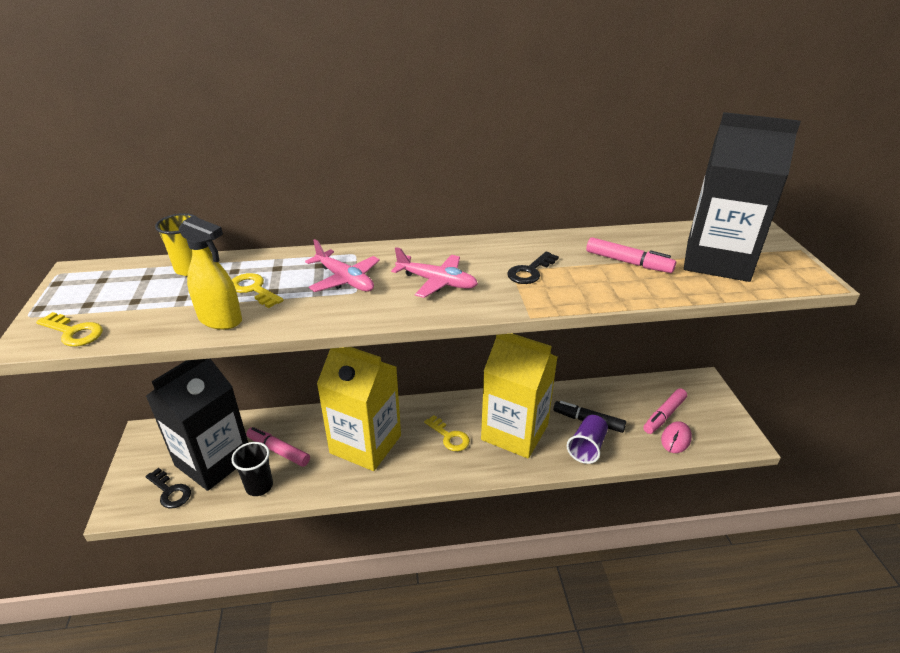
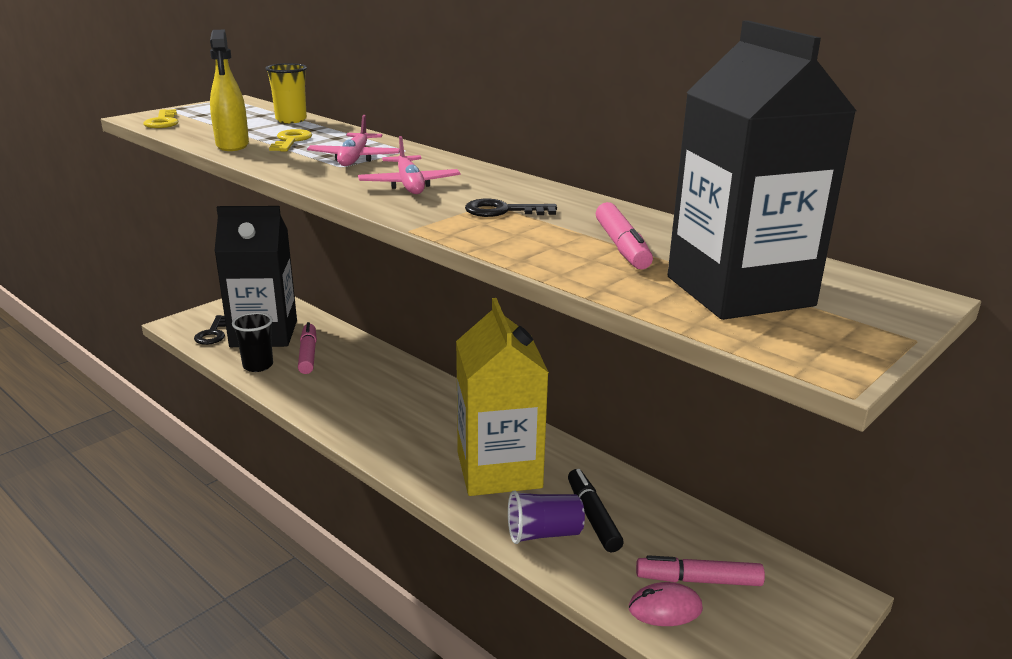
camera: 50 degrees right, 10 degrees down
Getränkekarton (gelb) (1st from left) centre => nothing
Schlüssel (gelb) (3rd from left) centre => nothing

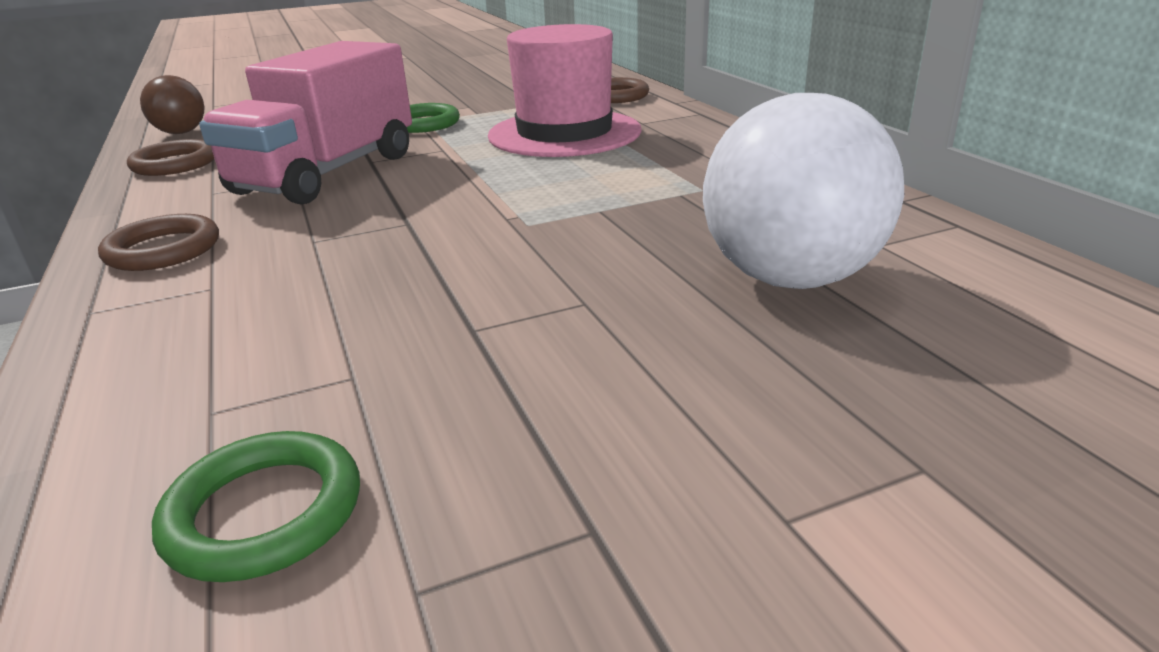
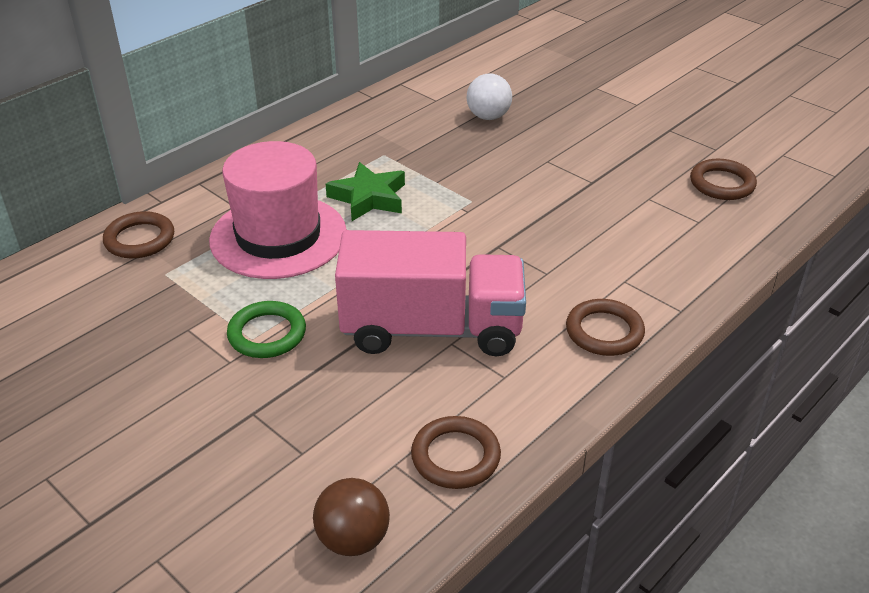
camera: 115 degrees left, 10 degrees up
nothing => Stern (grün) top centre
Ring (grün) (1st from left) bottom left => Ring (braun) (4th from left) top right
Ball (weiß) top right => Ball (weiß) top centre, x0.54

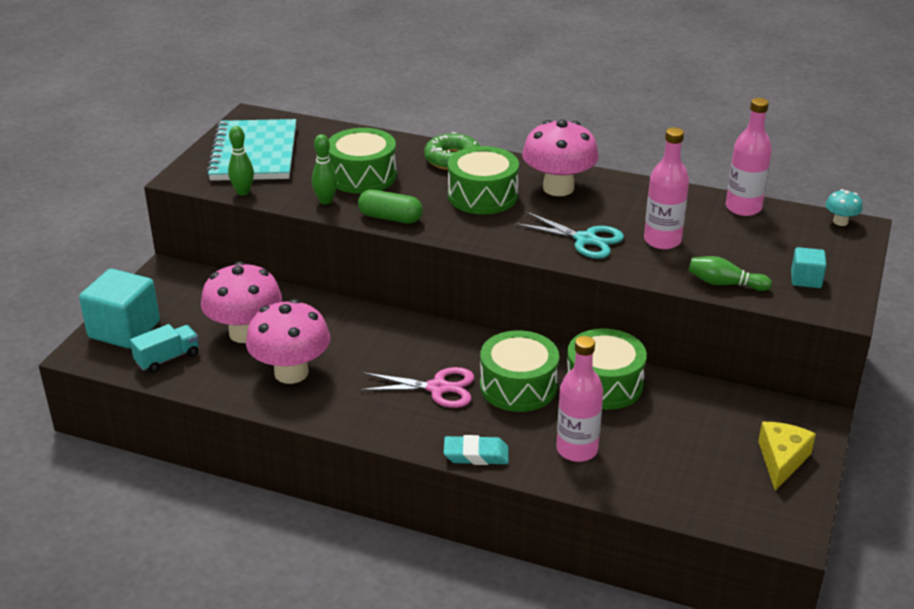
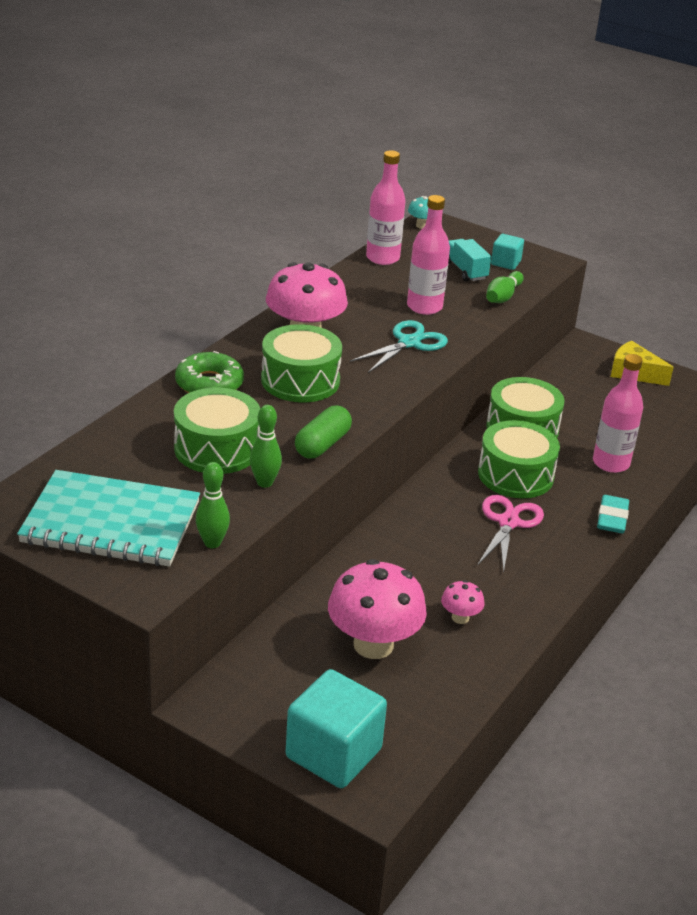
camera: 80 degrees left, 0 degrees up
Lastwagen (türkis) middle left => Lastwagen (türkis) top right, move
Pilz (rosa) (2nd from left in the first image) middle left => Pilz (rosa) (3rd from left) centre, x0.46

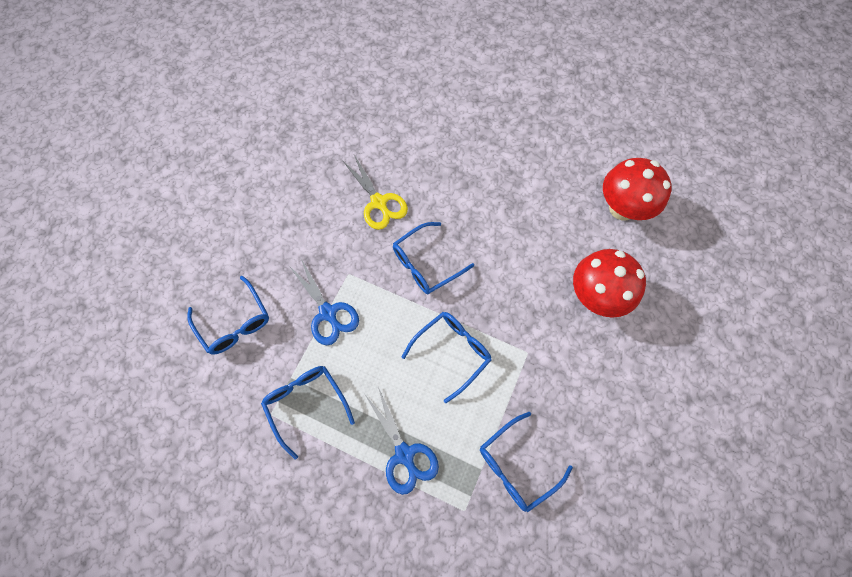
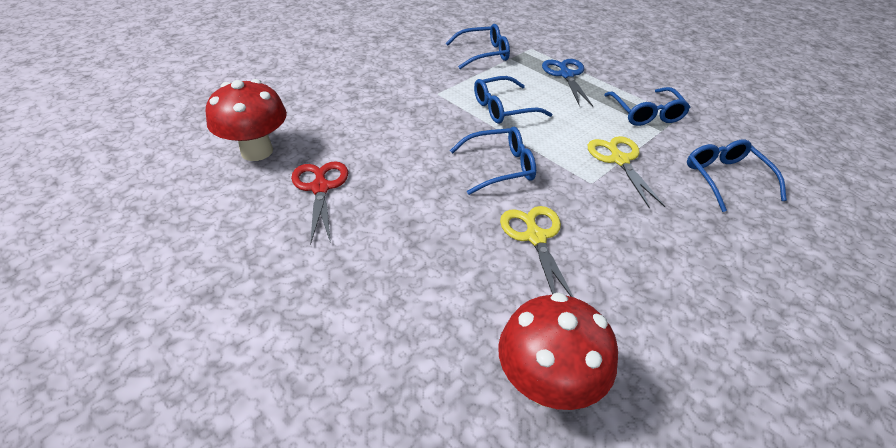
camera: 160 degrees left, 25 degrees down
nothing => Schere (rot) centre
Pilz (rot) (1st from left in the first image) middle right => Pilz (rot) (2nd from left) bottom centre, move
Schere (blau) (1st from left) centre => Schere (gelb) (2nd from left) middle right

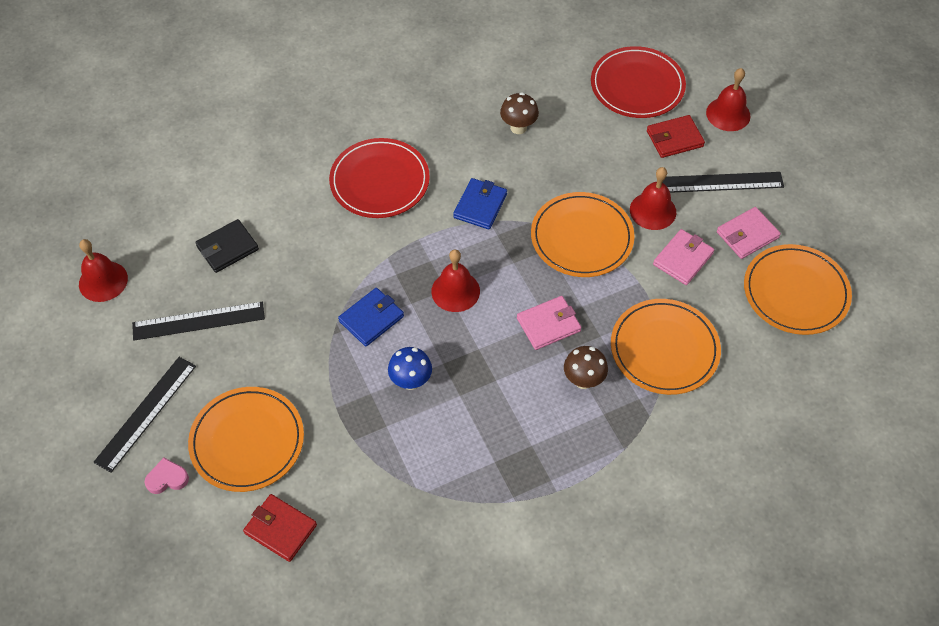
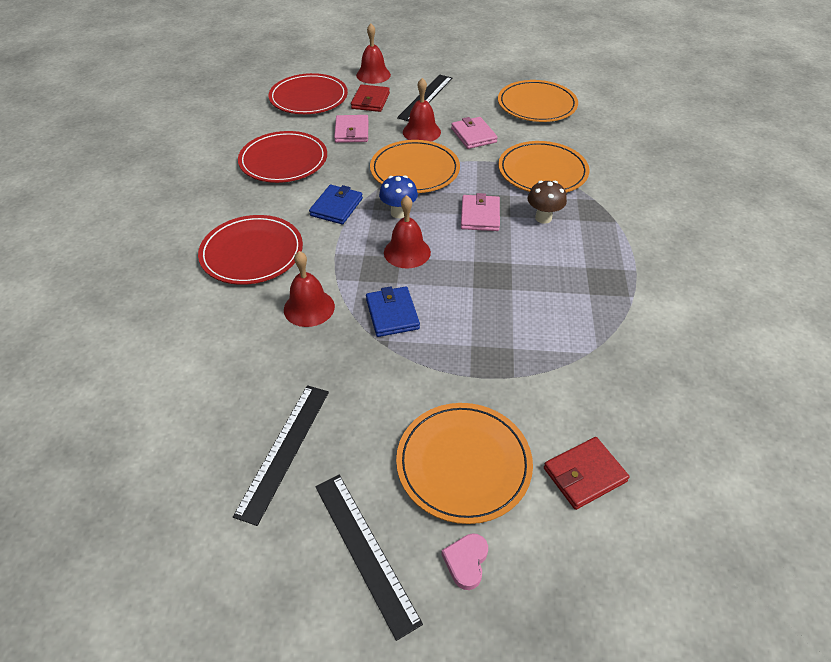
camera: 60 degrees left, 10 degrees down
Geldbörse (schwarz) middle left => nothing
Glocke (rot) (1st from left) middle left => Glocke (rot) (1st from left) centre, move
Pilz (blau) centre => Pilz (blau) top centre, move
Geldbörse (rosa) (3rd from left in the first image) middle right => Geldbörse (rosa) (1st from left) top centre, move
Pilz (braun) (1st from left) top centre => Teller (rot) (2nd from left) top centre
Geldbörse (blau) (2nd from left in the first image) top centre => Geldbörse (blau) (1st from left) top centre, 60 degrees clockwise

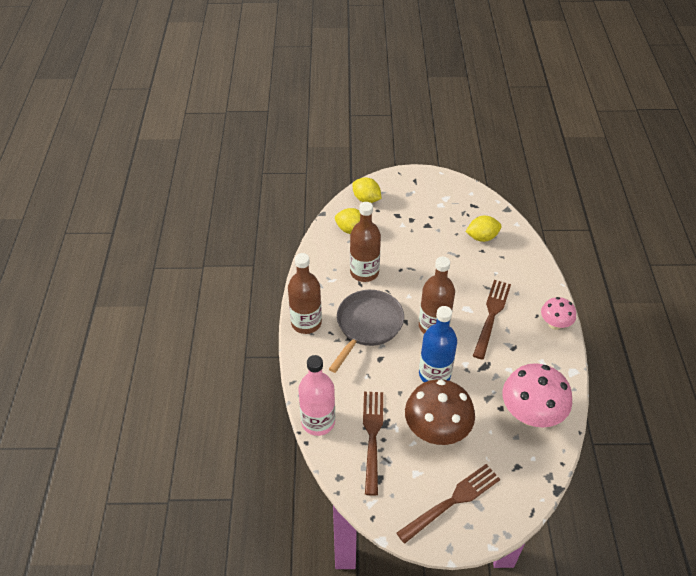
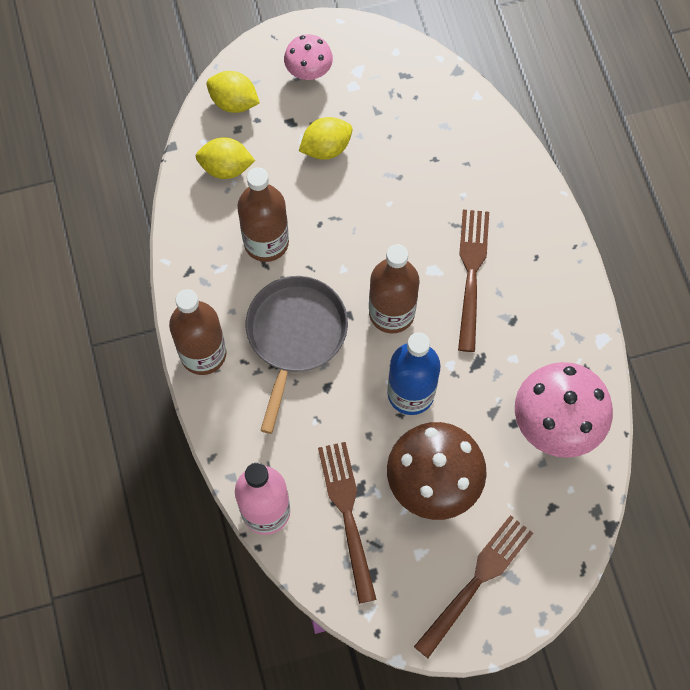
camera: 15 degrees left, 20 degrees up
Zitrone (gelb) (3rd from left) middle right => Zitrone (gelb) (3rd from left) top centre, move
Pilz (rosa) (2nd from left in the first image) middle right => Pilz (rosa) (1st from left) top centre, move

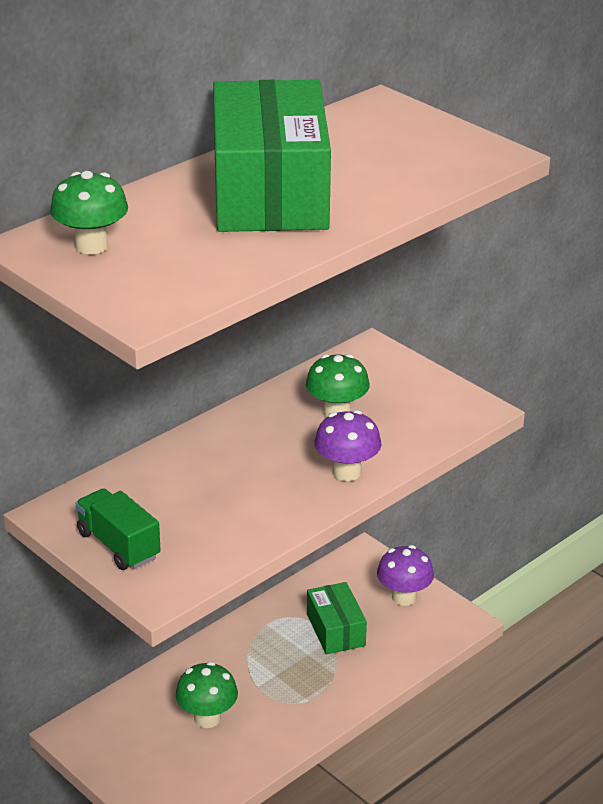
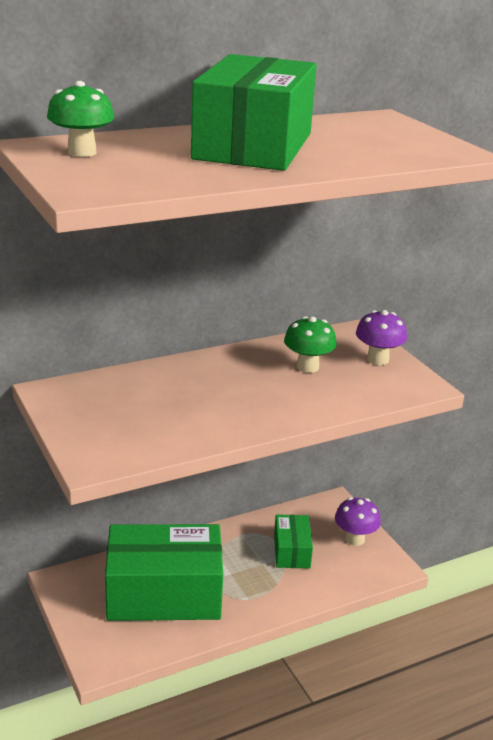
camera: 15 degrees right, 5 degrees down
Lastwagen (grün) middle left => nothing
Pilz (lila) (1st from left in the first image) centre => Pilz (lila) (2nd from left) middle right, move
Pilz (grün) (2nd from left) bottom centre => Schachtel (grün) (1st from left) bottom left

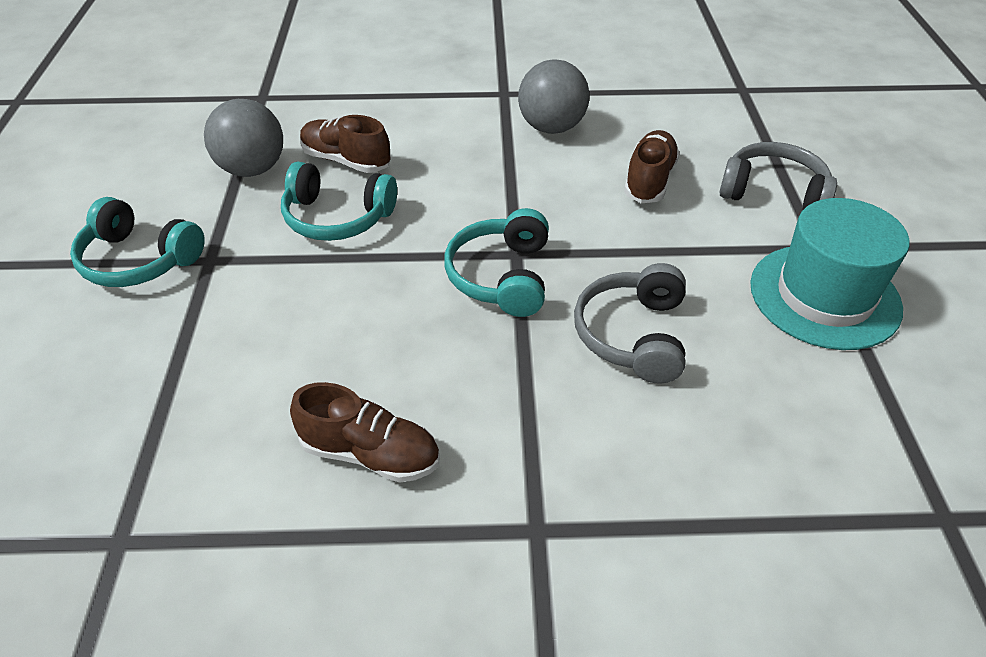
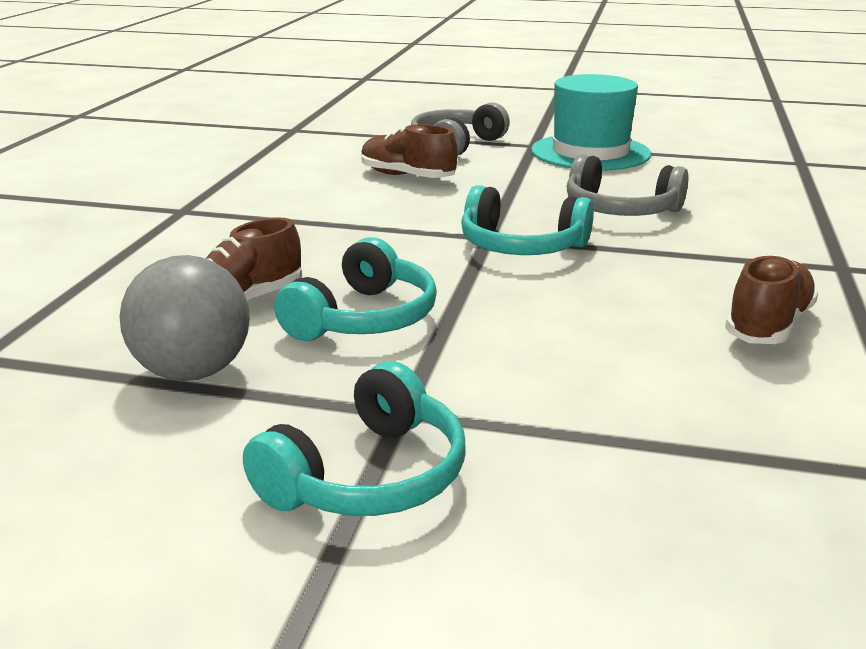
camera: 75 degrees left, 20 degrees down
Ball (grau) (2nd from left) top centre => nothing

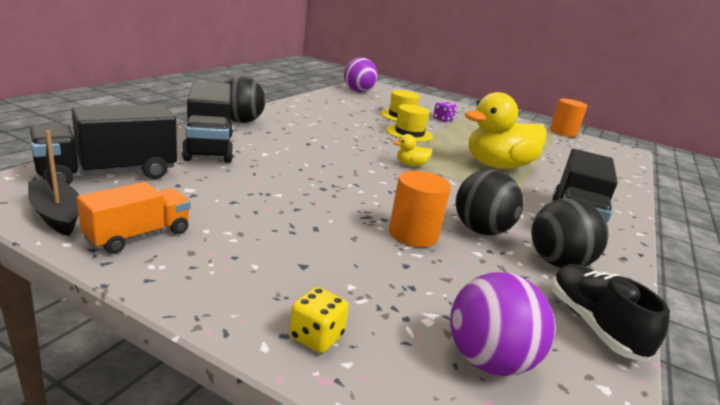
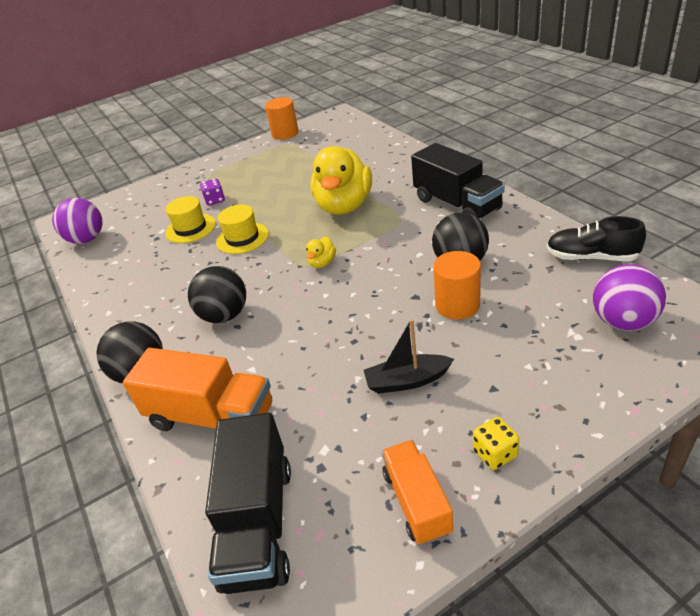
camera: 50 degrees left, 15 degrees up
Boot (schwarz) middle left => Boot (schwarz) centre, move
Spielwürfel (gelb) bottom centre => Spielwürfel (gelb) bottom right, move
Ball (schwarz) (3rd from left in the first image) middle right => Ball (schwarz) (2nd from left) middle left, move
Lastwagen (schwarz) (2nd from left) top left => Lastwagen (orange) (1st from left) middle left

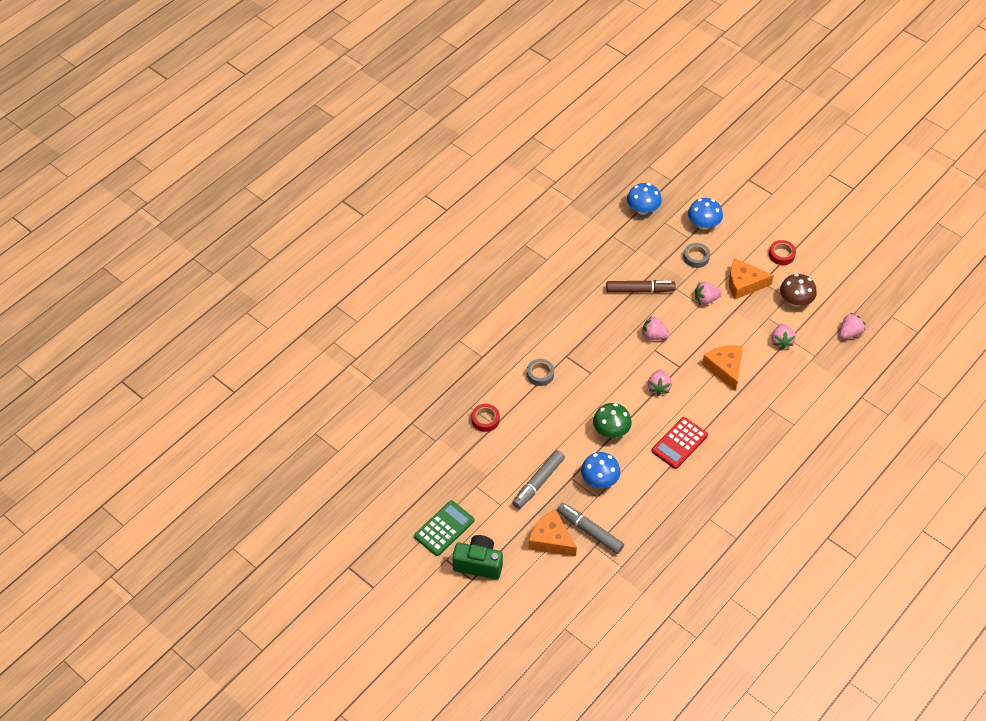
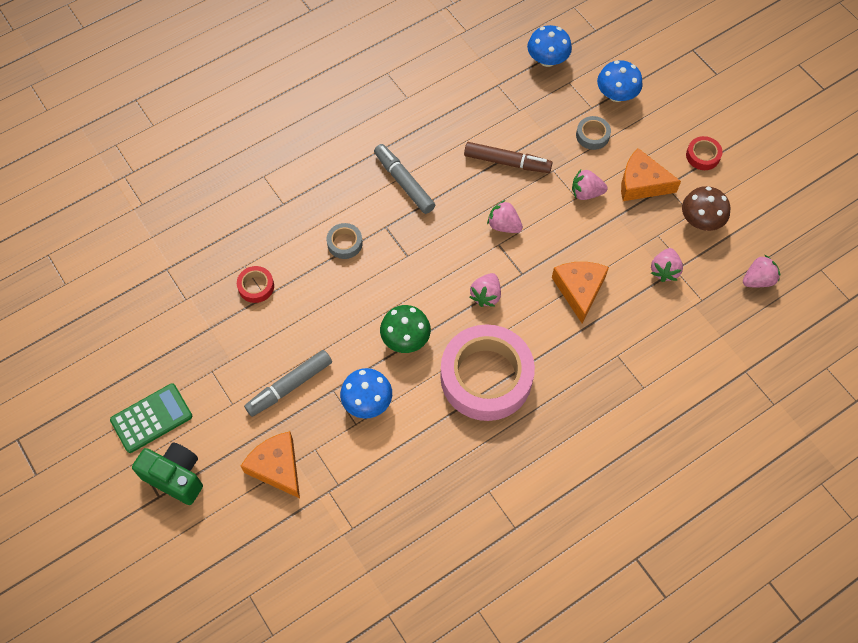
camera: 15 degrees right, 10 degrees up
Filzstift (grau) (2nd from left) bottom centre => Filzstift (grau) (2nd from left) top centre, move
Taschenrechner (rot) middle right => Klebeband (rosa) centre

